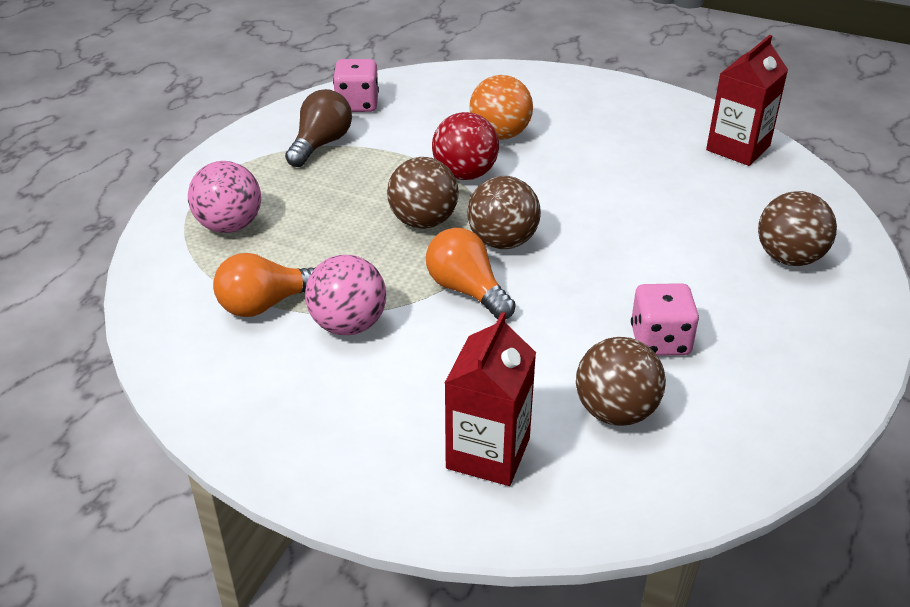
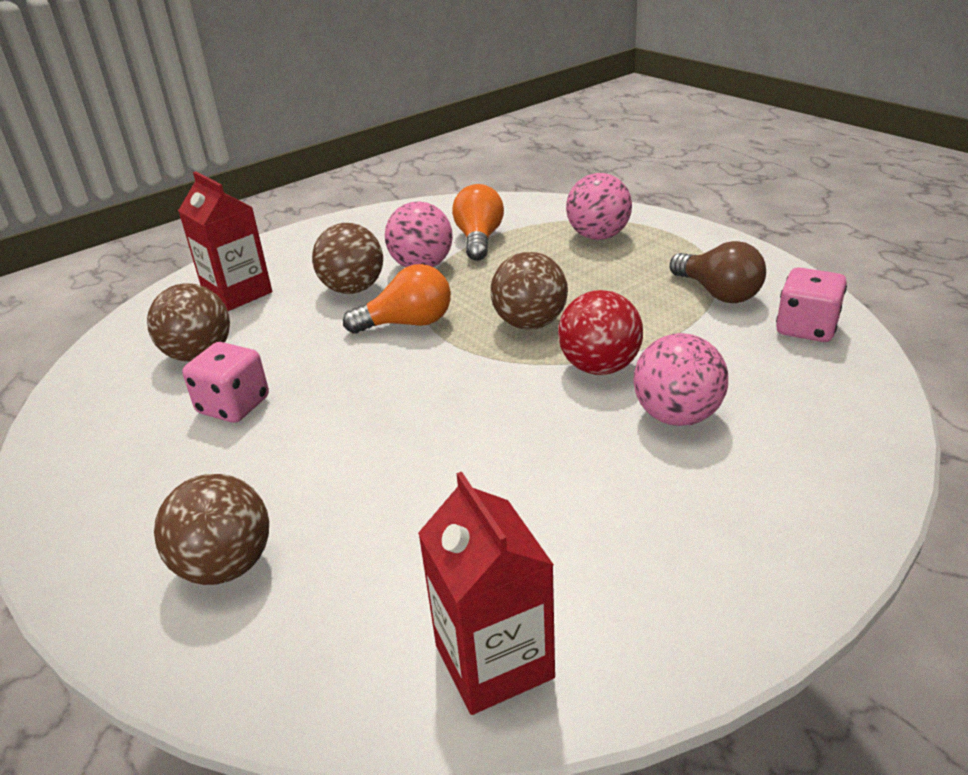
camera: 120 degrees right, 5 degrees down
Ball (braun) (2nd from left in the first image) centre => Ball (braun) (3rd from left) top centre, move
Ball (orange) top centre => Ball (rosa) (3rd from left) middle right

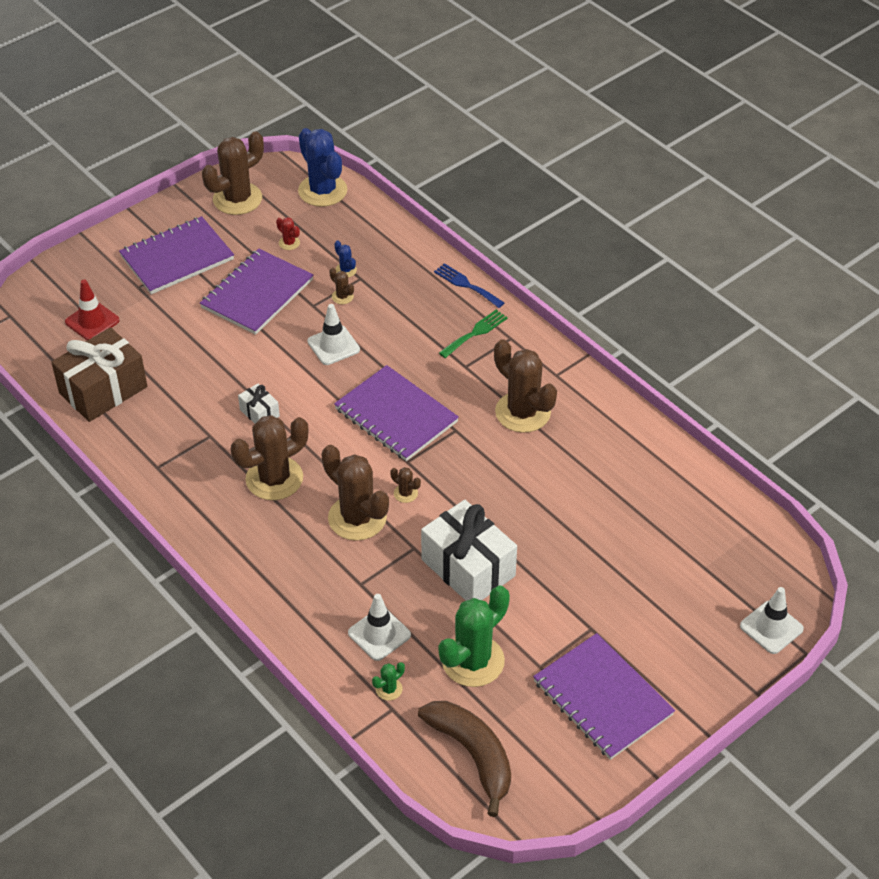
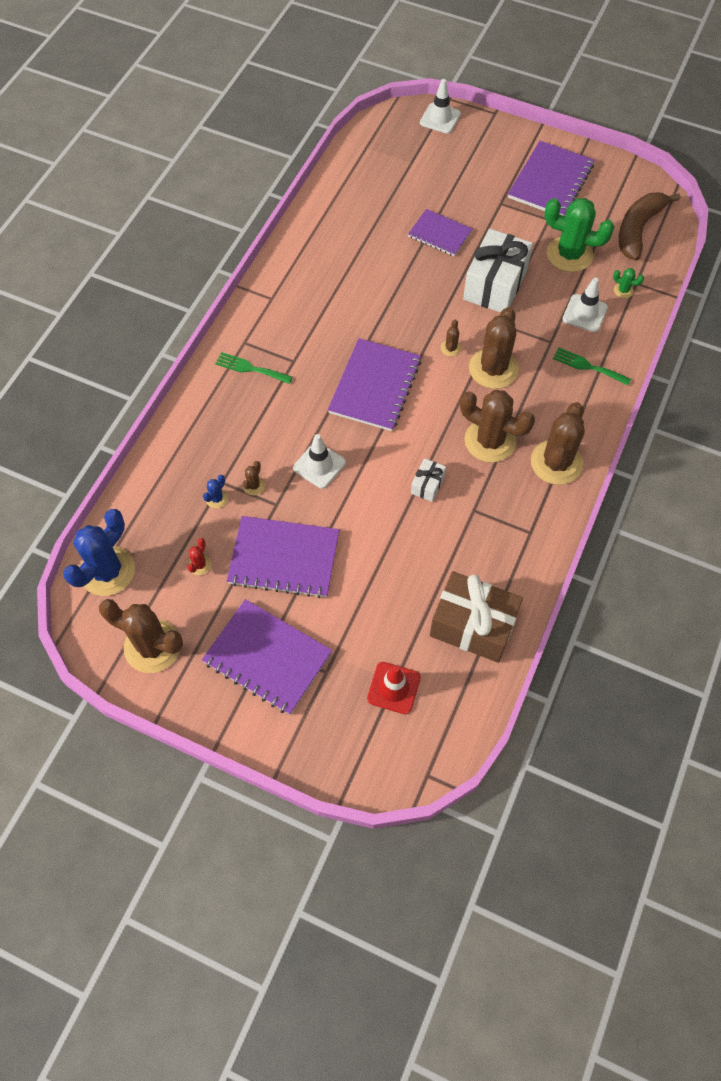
camera: 115 degrees left, 15 degrees up
Gabel (blau) top centre => nothing
nothing => Notizbuch (lila) (4th from left) top centre
nothing => Gabel (grün) (2nd from left) middle right
Kaktus (braun) (6th from left) centre => Kaktus (braun) (6th from left) middle right, move

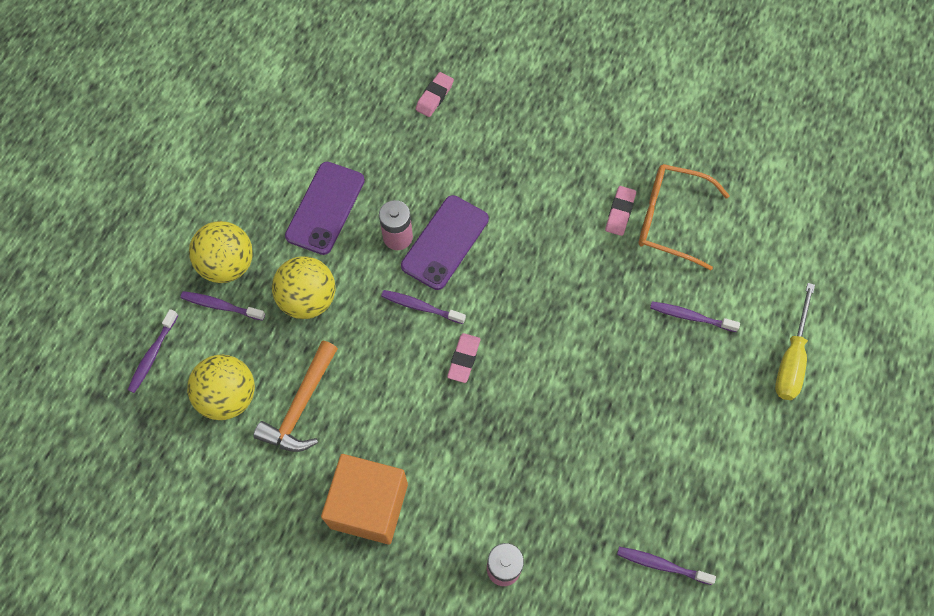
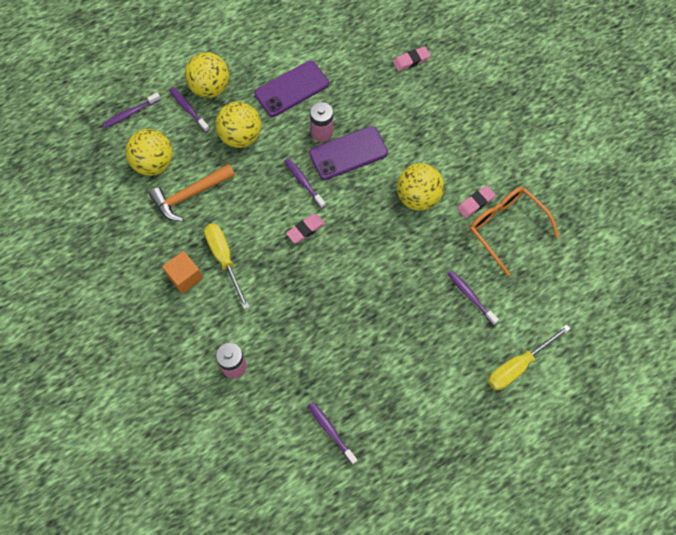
camera: 35 degrees right, 0 degrees up
nothing => Schraubenzieher (gelb) (1st from left) centre
nothing => Ball (gelb) (4th from left) centre
Kubus (orange) bottom centre => Kubus (orange) middle left, x0.57

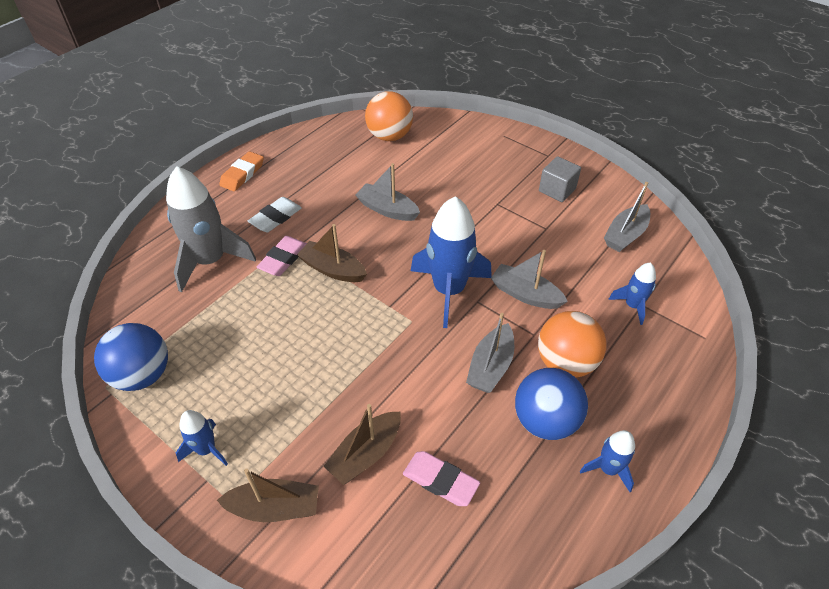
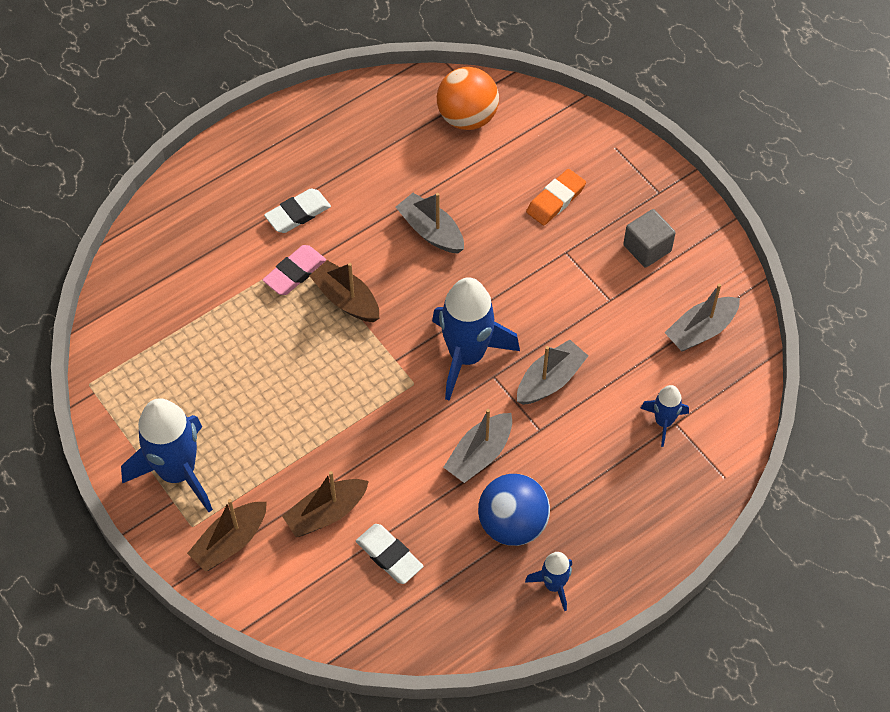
camera: 15 degrees right, 10 degrees up
Ball (blau) (1st from left) middle left => nothing
Rakete (grau) middle left => nothing
Ball (orange) (2nd from left) middle right => nothing
Radiergummi (orange) top left => Radiergummi (orange) top centre, move
Radiergummi (rosa) (2nd from left) bottom centre => Radiergummi (weiß) (2nd from left) bottom centre
Boot (braun) (1st from left) bottom left, 120 degrees clockwise
Boot (grau) (3rd from left) centre, 90 degrees clockwise
Rakete (blau) (1st from left) bottom left => Rakete (blau) (1st from left) middle left, x1.98

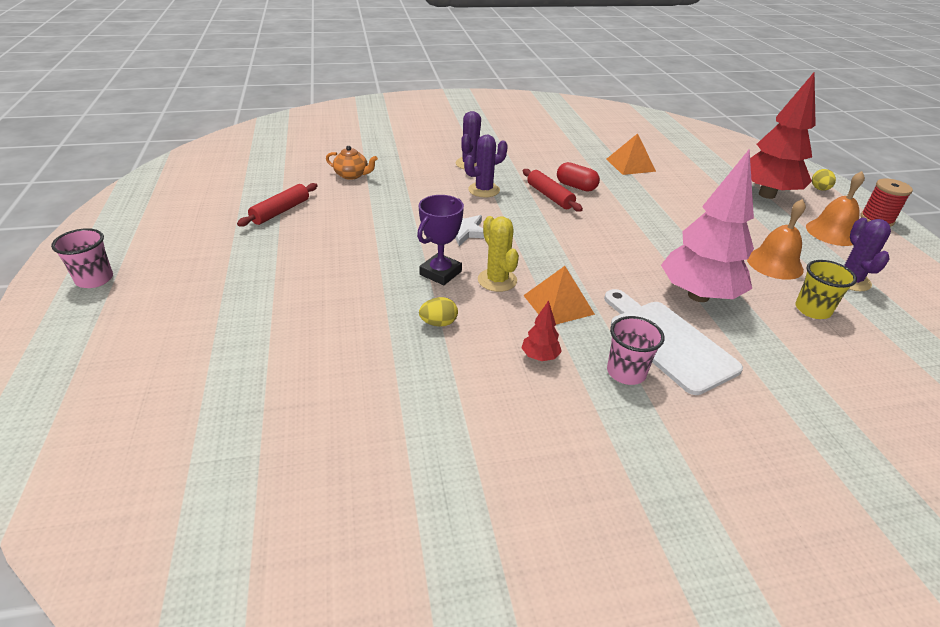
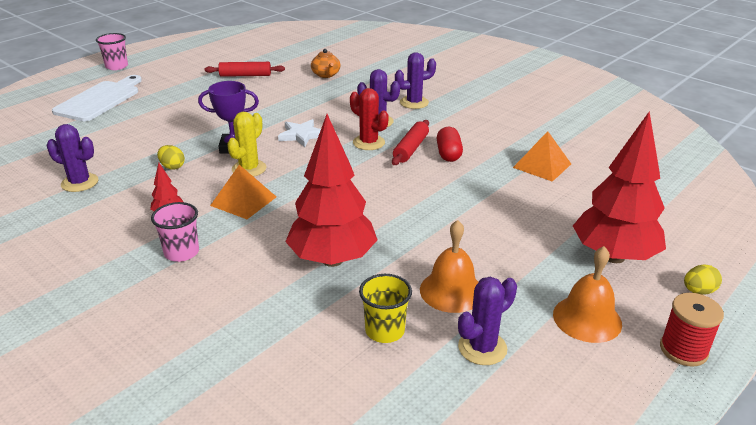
camera: 55 degrees right, 5 degrees down
nothing => Kaktus (lila) (1st from left) middle left
nothing => Kaktus (rot) top centre
Schneidebrett (weiß) middle right => Schneidebrett (weiß) top left, move
Baum (rosa) middle right => Baum (rot) (2nd from left) centre

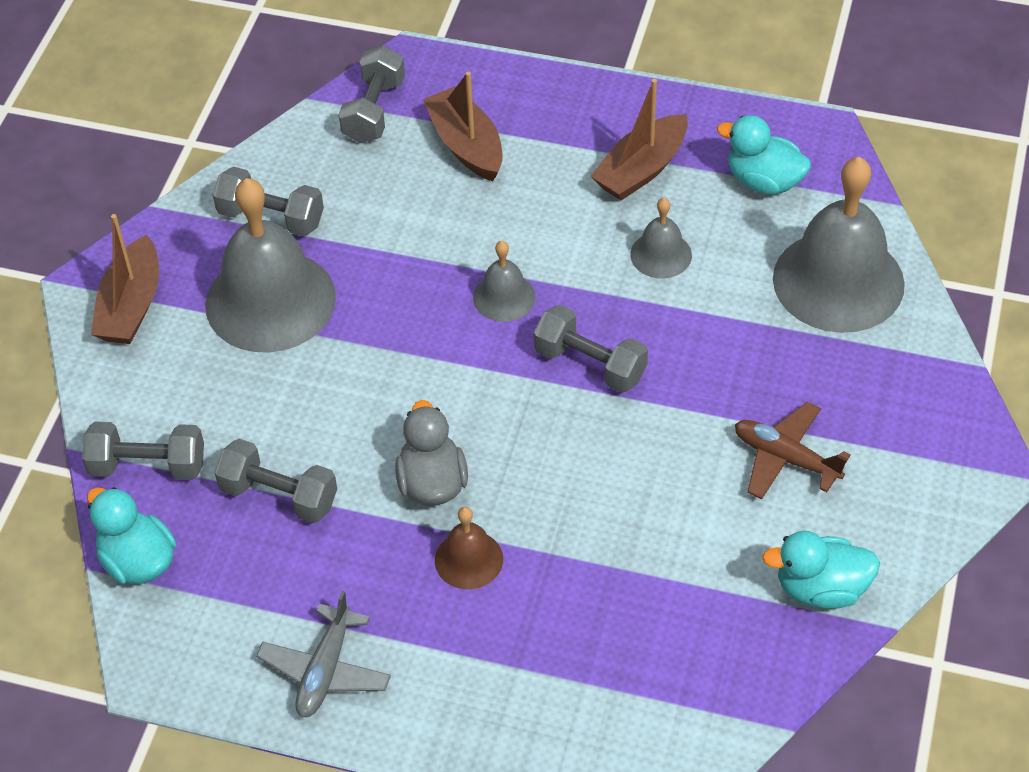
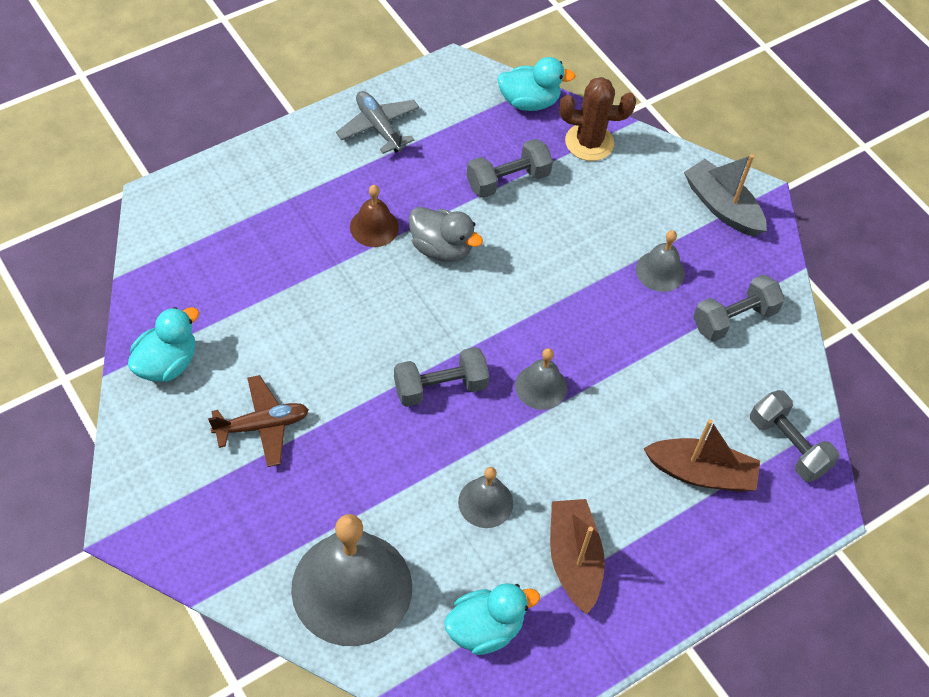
camera: 125 degrees right, 5 degrees up
Hantel (grau) (1st from left) middle left => Kaktus (braun) top centre
Boot (braun) (1st from left) middle left => Boot (grau) top right
Glocke (grau) (1st from left in the first image) middle left => Glocke (grau) (4th from left) middle right, x0.48

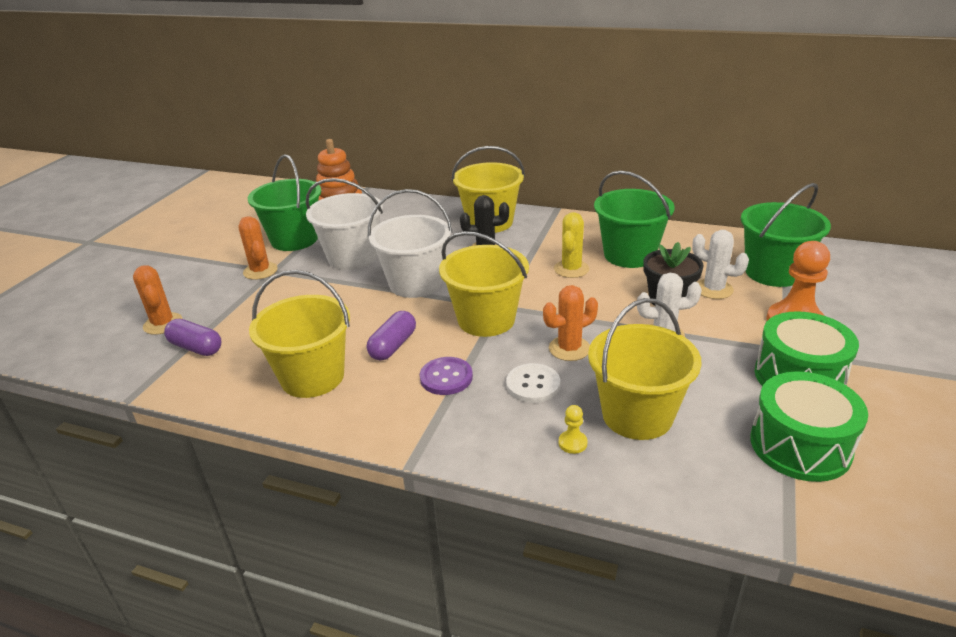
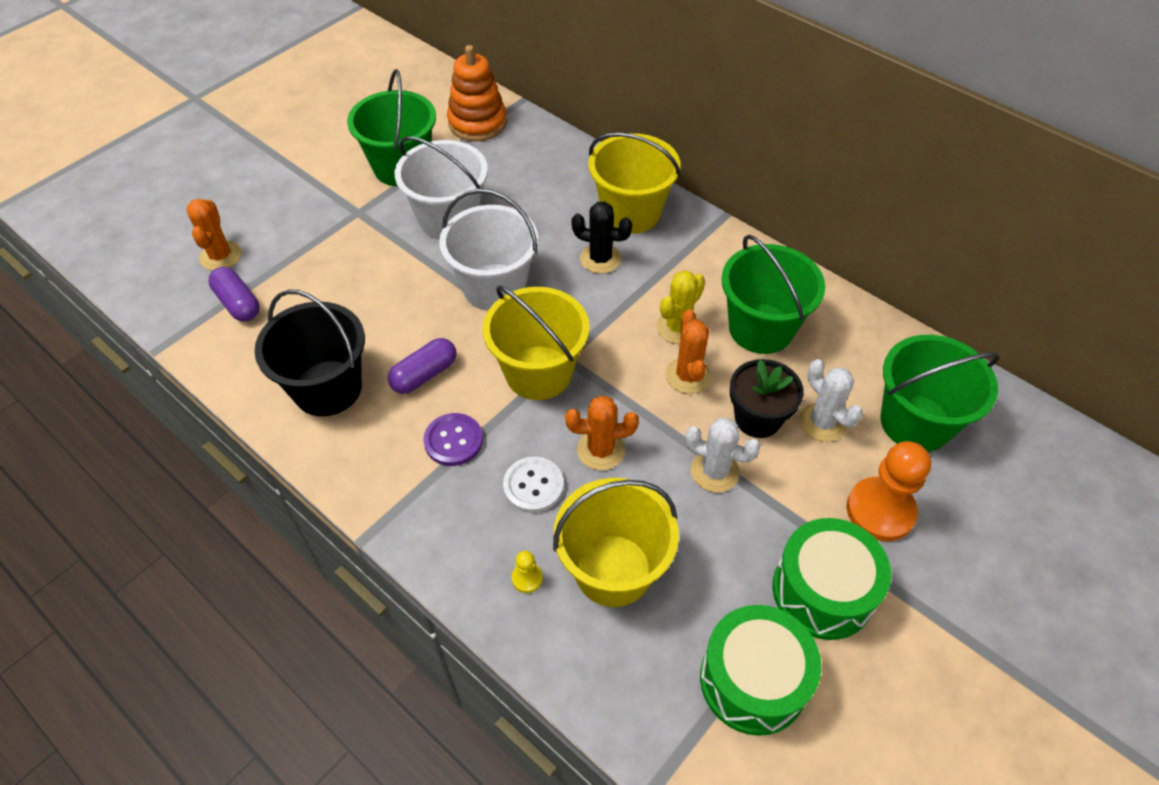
camera: 20 degrees right, 20 degrees up
Kaktus (orange) (2nd from left in the first image) middle left => Kaktus (orange) (3rd from left) centre, move
Eimer (gelb) (1st from left) middle left => Eimer (schwarz) middle left

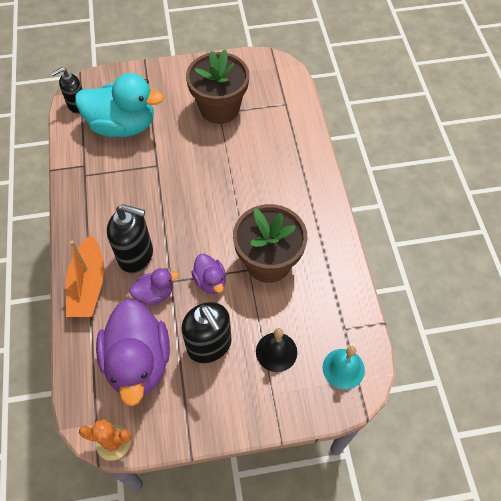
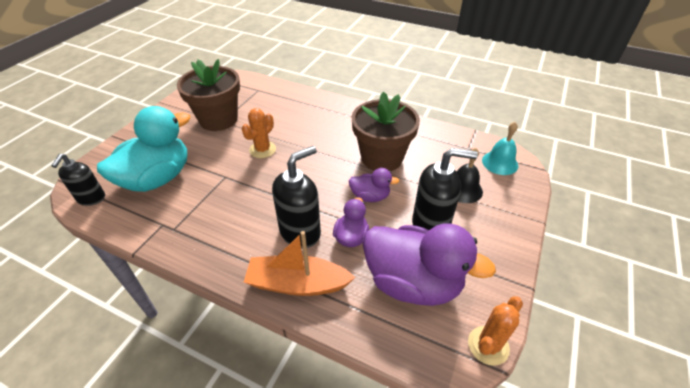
camera: 55 degrees left, 15 degrees down
nothing => Kaktus (orange) (1st from left) centre
Boot (orange) middle left => Boot (orange) bottom centre, 150 degrees clockwise

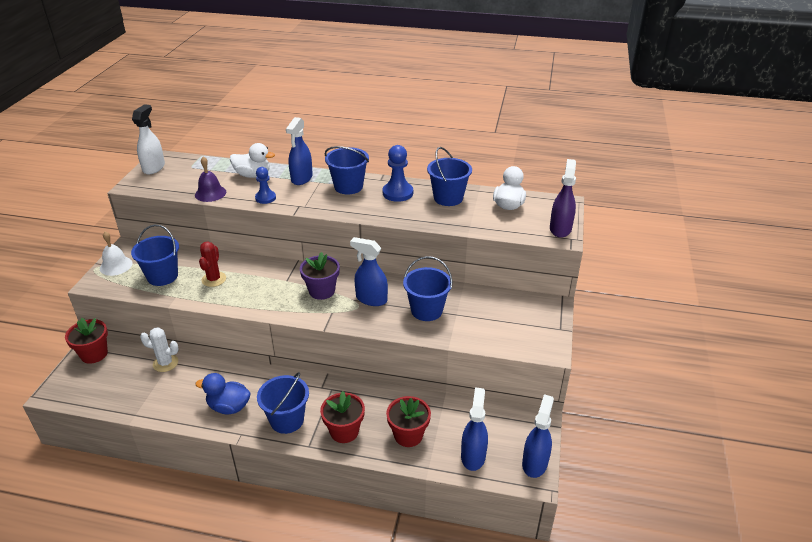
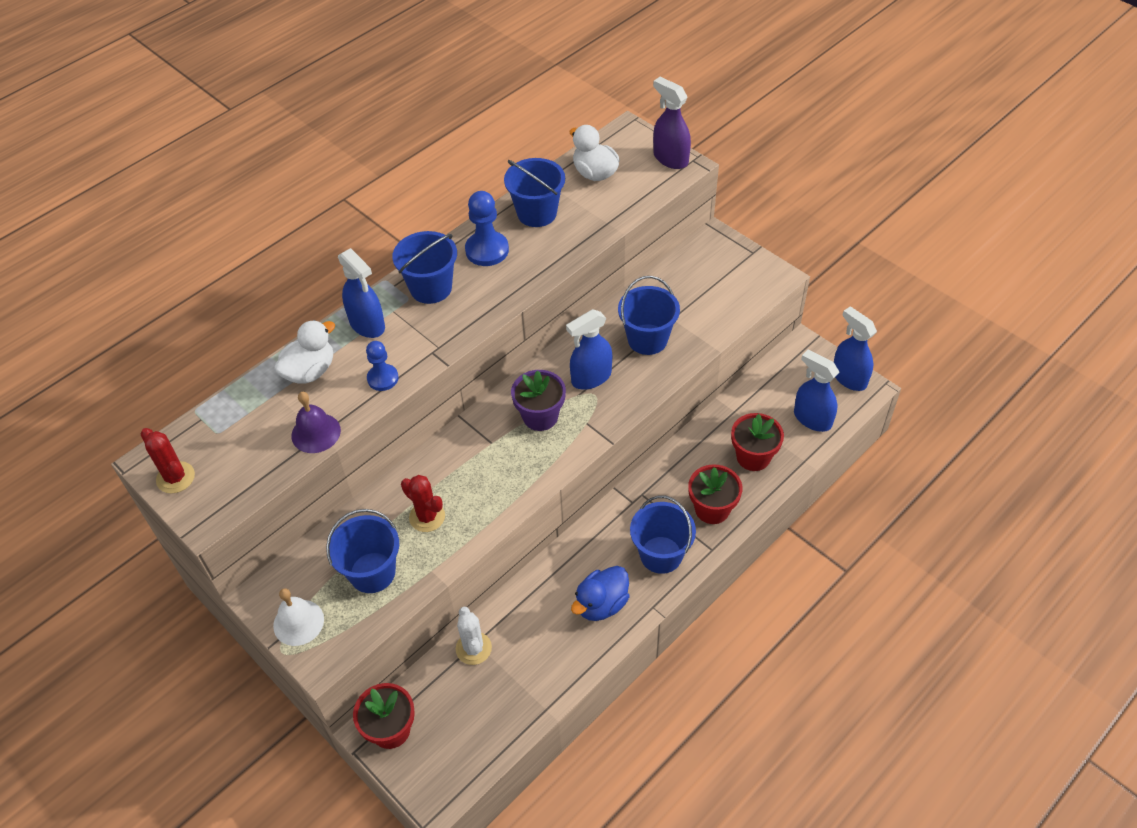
camera: 55 degrees left, 15 degrees up
Sprühflasche (weiß) top left => Kaktus (rot) (1st from left) middle left
Kaktus (weiß) middle left => Kaktus (weiß) bottom centre, 60 degrees counterclockwise

